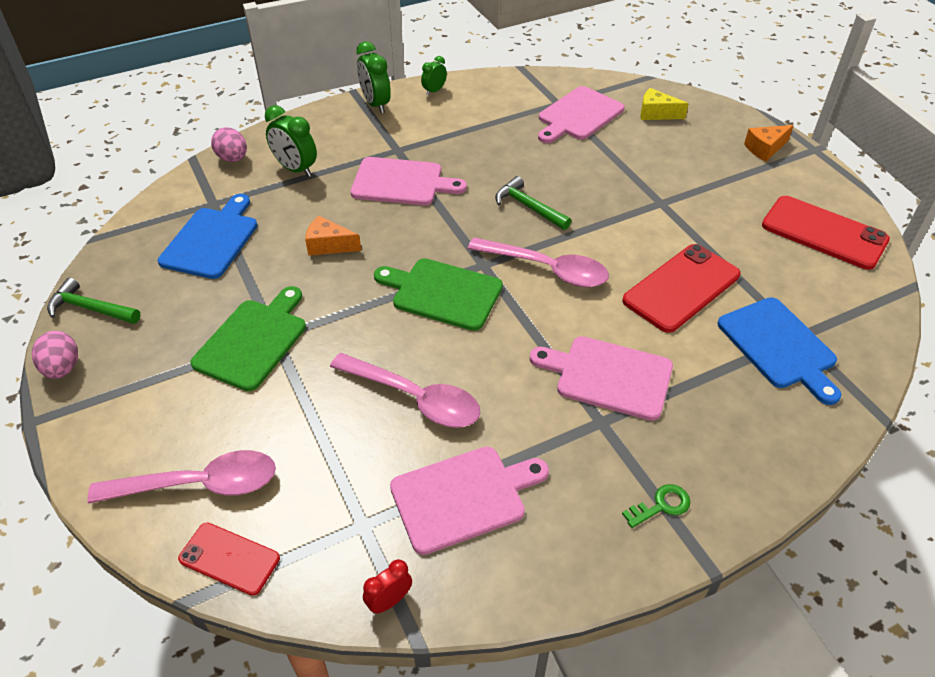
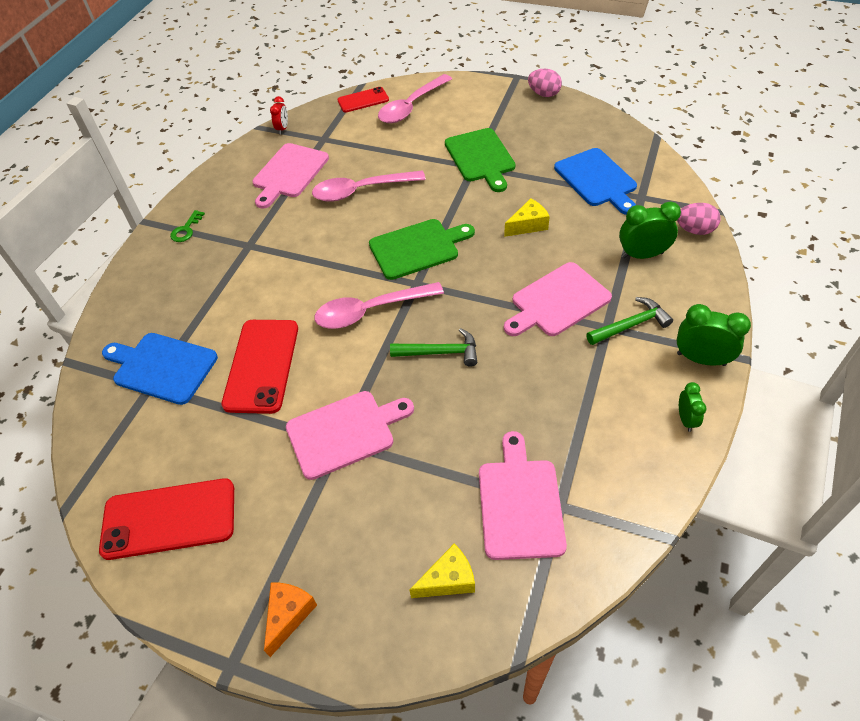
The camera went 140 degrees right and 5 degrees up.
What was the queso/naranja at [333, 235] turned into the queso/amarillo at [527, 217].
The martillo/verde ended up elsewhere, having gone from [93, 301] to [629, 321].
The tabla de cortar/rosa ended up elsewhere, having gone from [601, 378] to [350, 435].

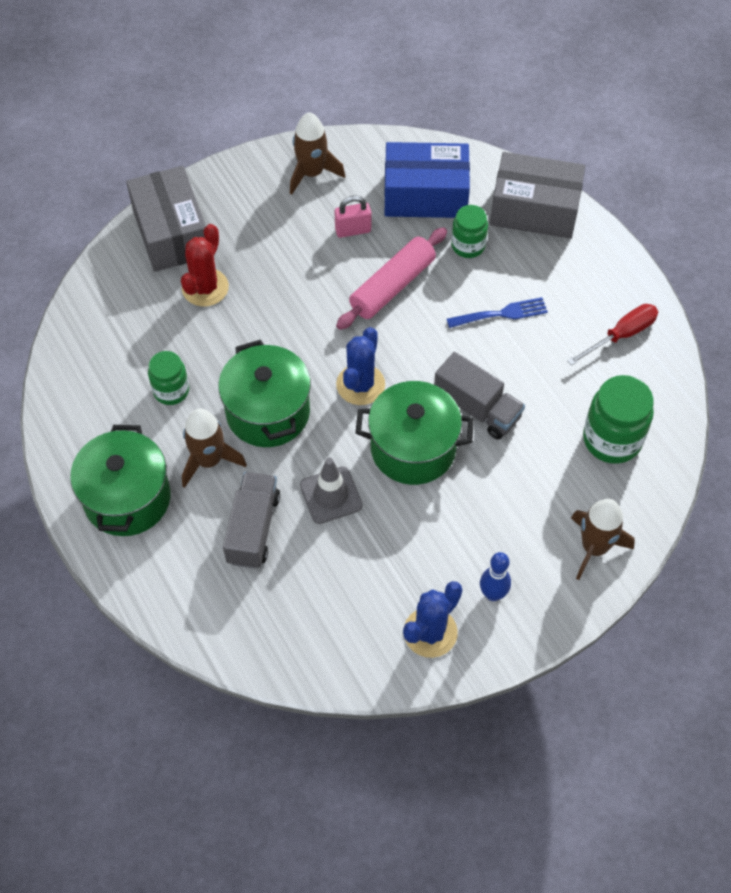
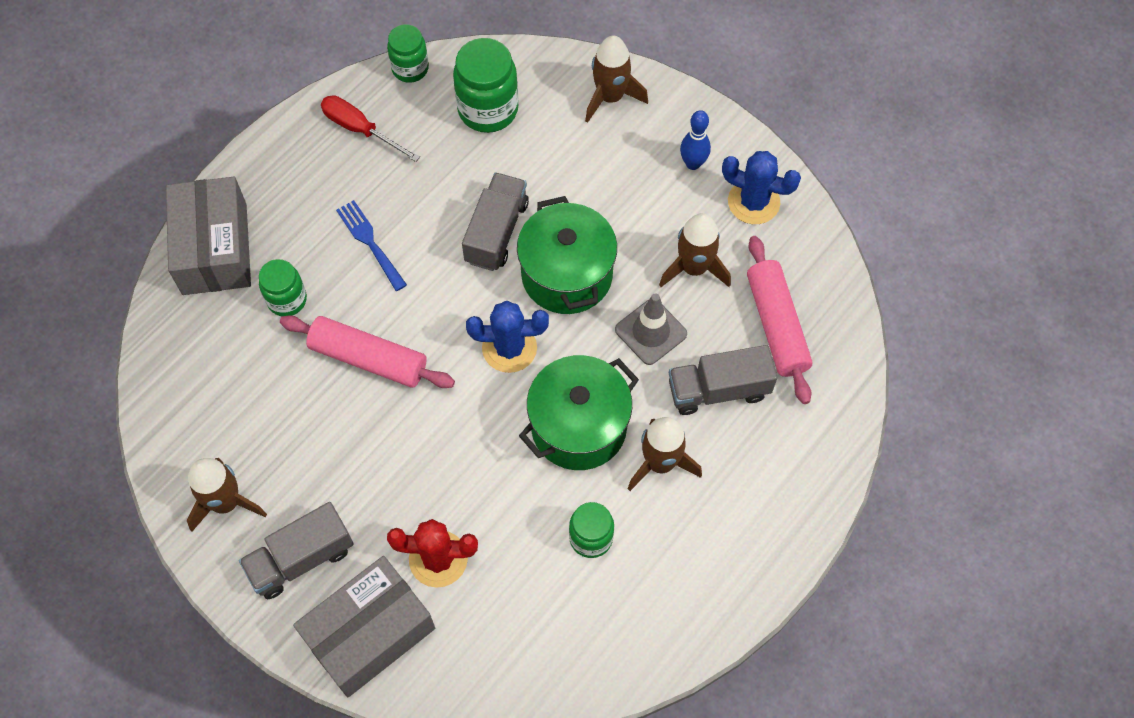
The camera went 110 degrees left and 5 degrees up.
The second view lost the caja/azul at [427, 180].
The second view lost the candado/rosa at [352, 216].
The second view lost the olla/verde at [120, 480].
The second view gained the tarro/verde at [408, 53].
The second view gained the cohete/marrón at [695, 250].
The second view gained the rodillo/rosa at [780, 320].
The second view gained the camión/gris at [296, 550].

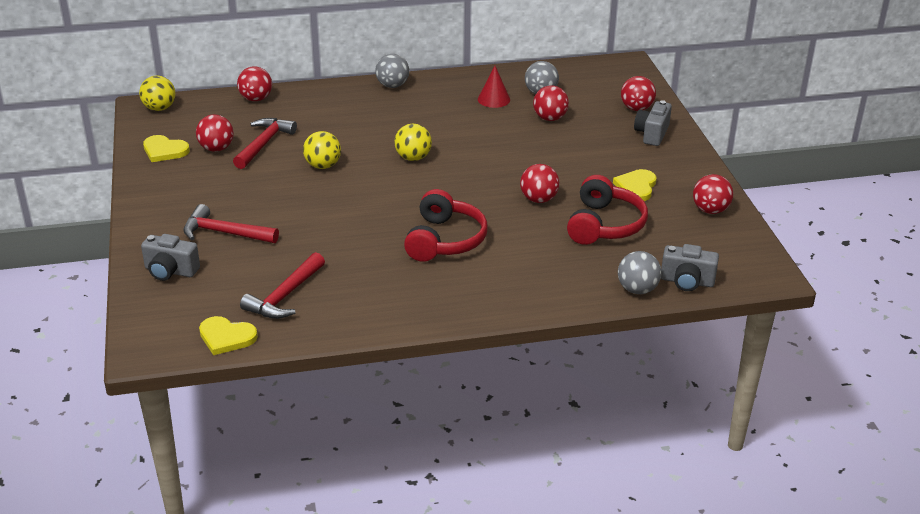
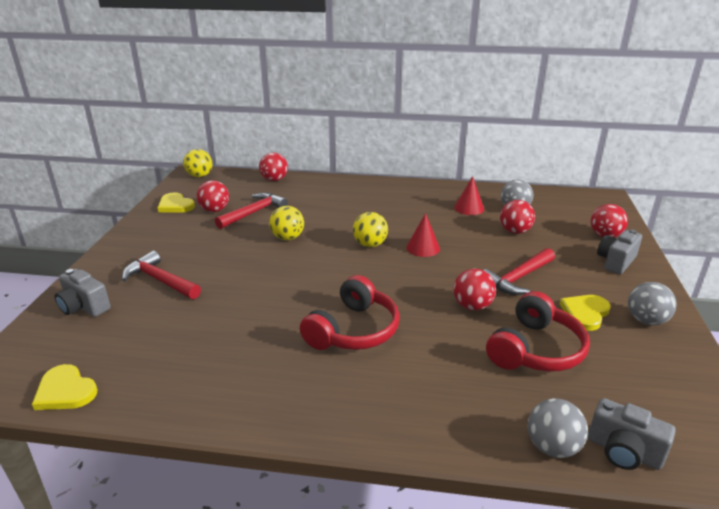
The camera went 20 degrees right and 5 degrees down.
The pelota/gris ended up elsewhere, having gone from [392, 71] to [652, 303].
The second view lost the pelota/rojo at [713, 194].
The martillo/rojo ended up elsewhere, having gone from [282, 285] to [519, 271].
The second view gained the cono/rojo at [423, 235].

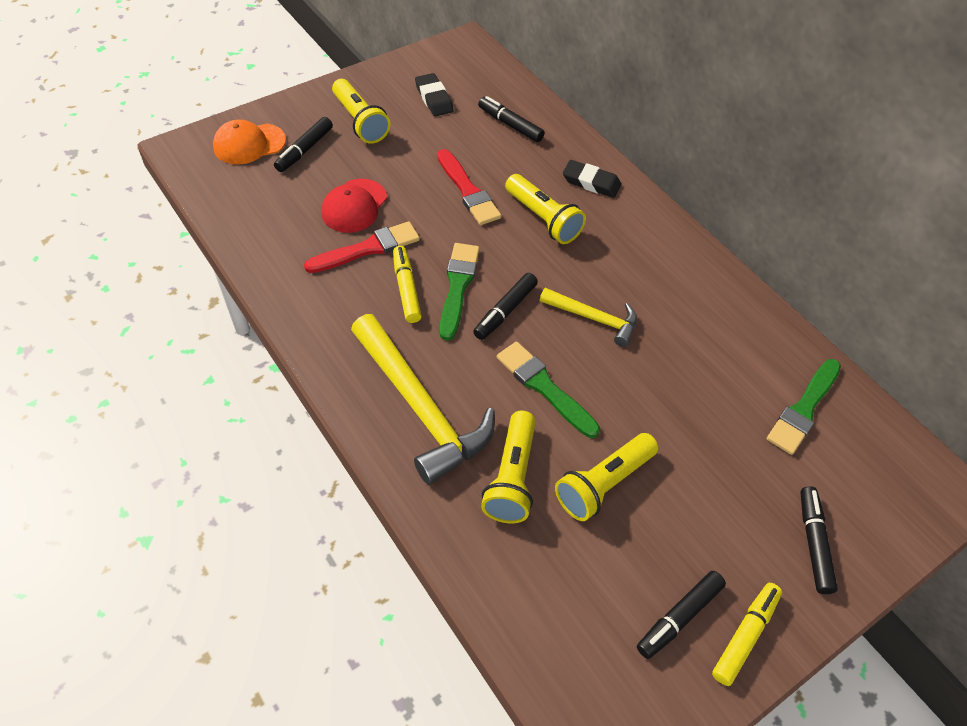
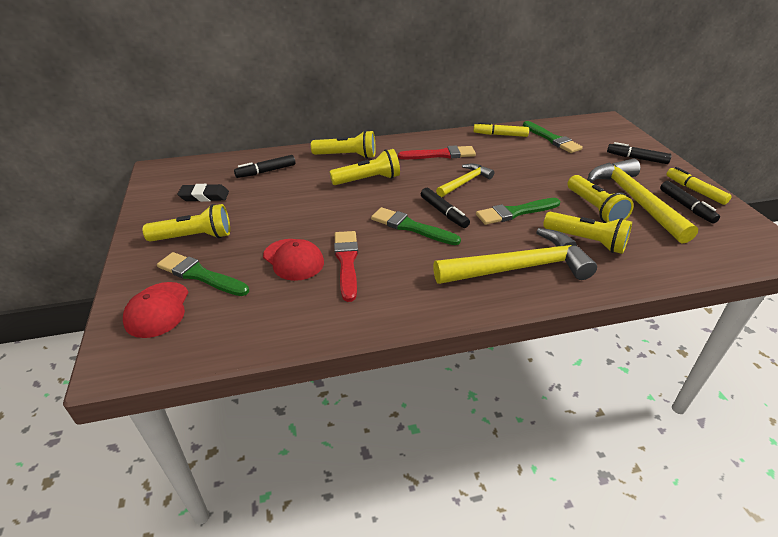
The camera went 65 degrees left and 15 degrees down.
Where the rotulador/negro stood at [303, 144], the pincel/verde came to stand at [203, 274].
What was the gorra/naranja at [249, 142] turned into the gorra/rojo at [155, 310].
The pincel/rojo ended up elsewhere, having gone from [469, 187] to [437, 152].
Where the goma de borrar/negro stood at [592, 179], the lámpara de mano/amarillo came to stand at [343, 144].
The rotulador/amarillo ended up elsewhere, having gone from [407, 284] to [501, 129].
The second view gained the martillo/amarillo at [643, 201].

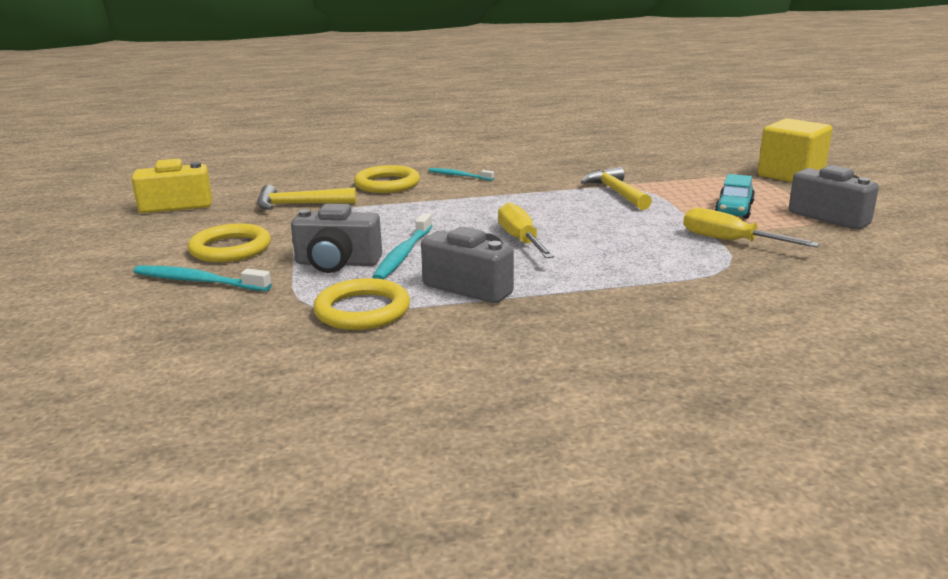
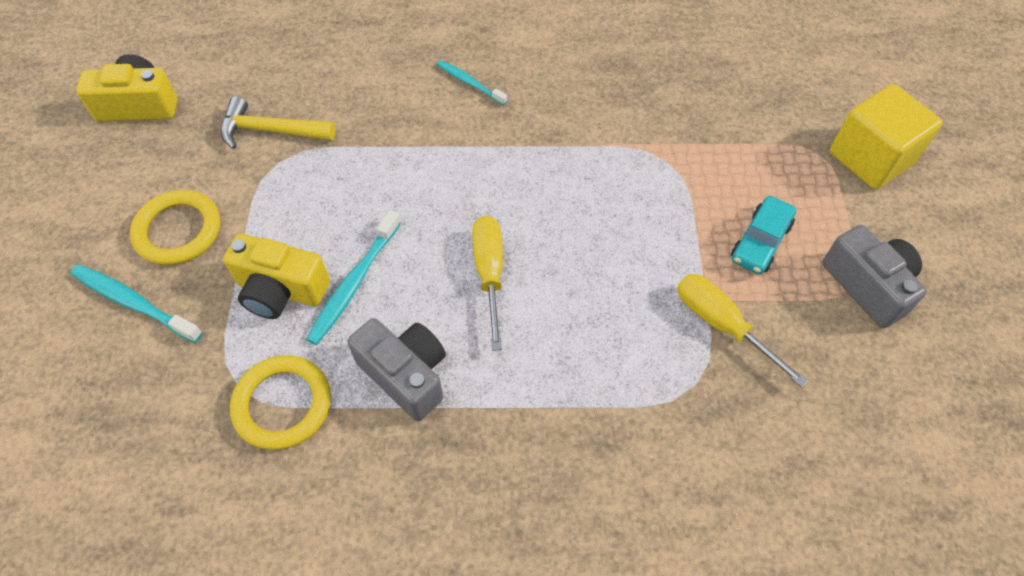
The camera went 10 degrees right and 35 degrees up.
The second view lost the anillo/amarillo at [387, 179].
The second view lost the martillo/amarillo at [616, 188].
What was the cámara/gris at [336, 238] turned into the cámara/amarillo at [276, 276].

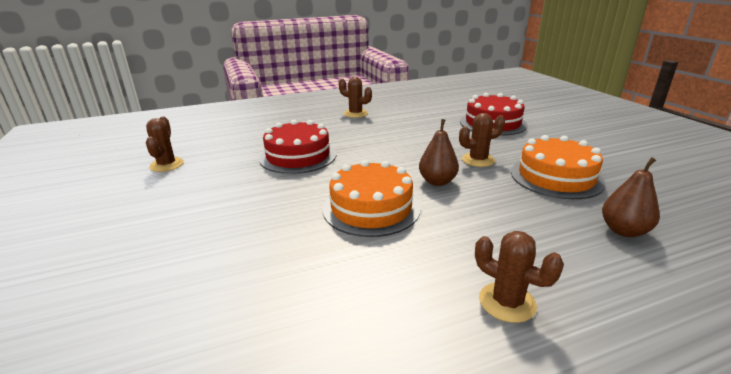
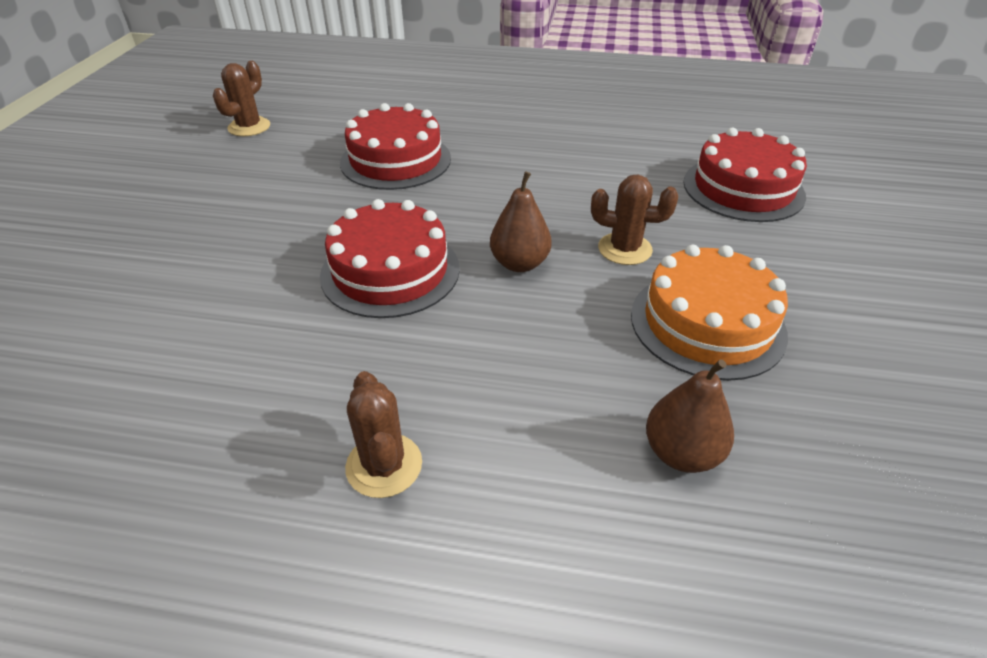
The camera went 30 degrees right and 15 degrees up.
The second view lost the cactus/marrón at [355, 97].
What was the tarta/naranja at [372, 198] turned into the tarta/rojo at [390, 258].

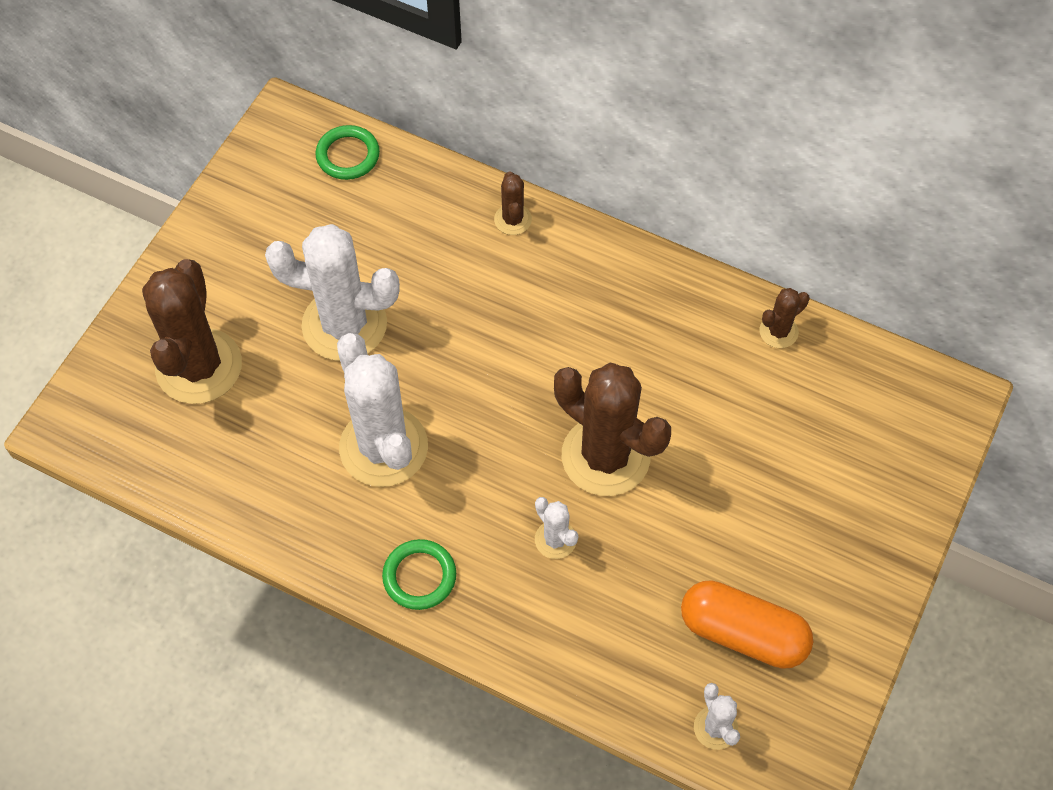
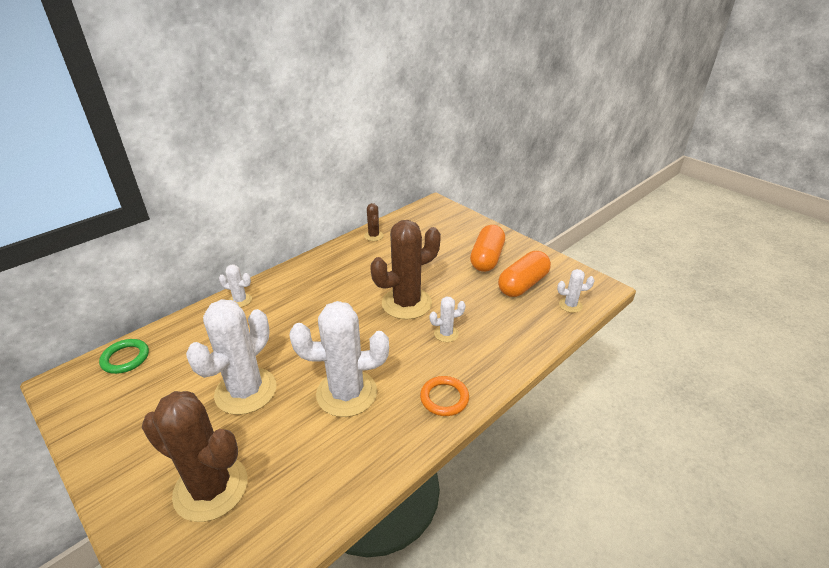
The camera went 70 degrees left and 25 degrees down.
What was the cactus/marrón at [513, 203] turned into the cactus/blanco at [235, 286].
What was the anillo/verde at [419, 574] turned into the anillo/naranja at [444, 396].
The second view gained the cápsula/naranja at [487, 248].

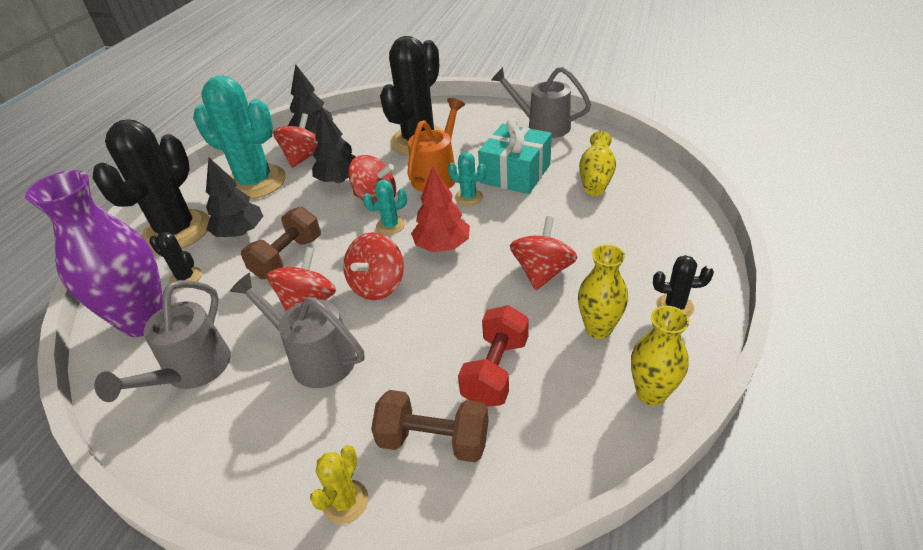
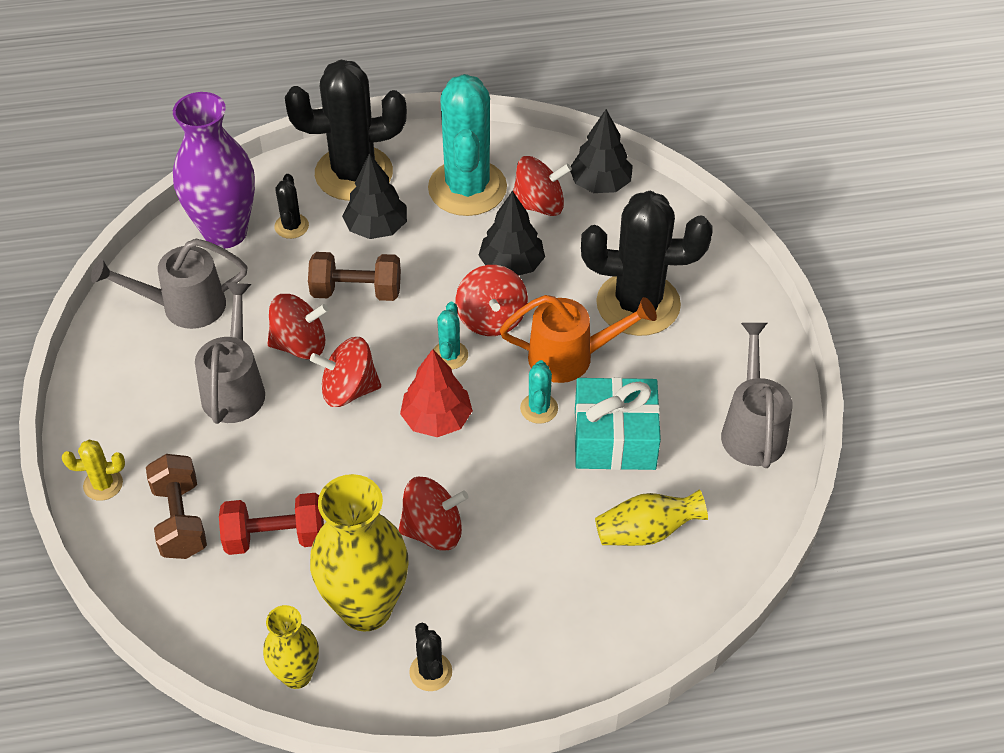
The camera went 60 degrees right and 10 degrees up.
The cactus/turquesa at [385, 207] ended up facing another way, 60 degrees clockwise from before.
The size of the florero/amarillo at [603, 291] changed by a factor of 1.79.

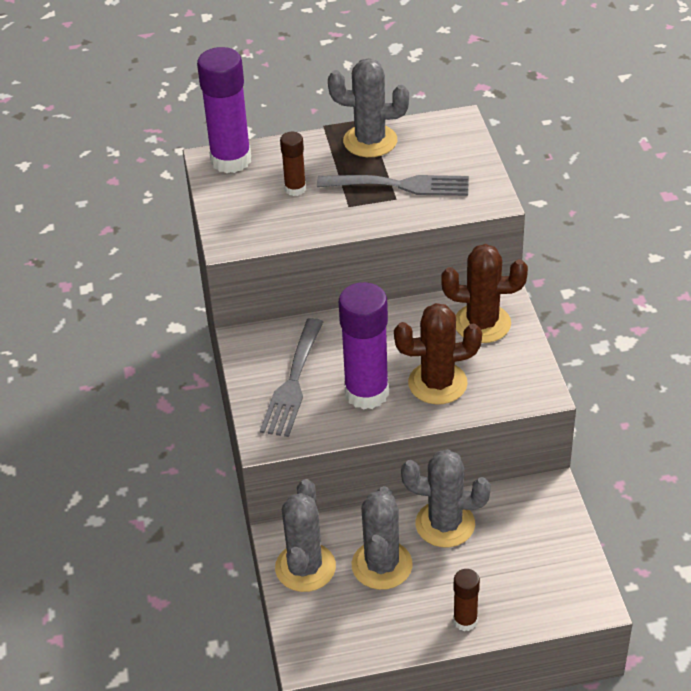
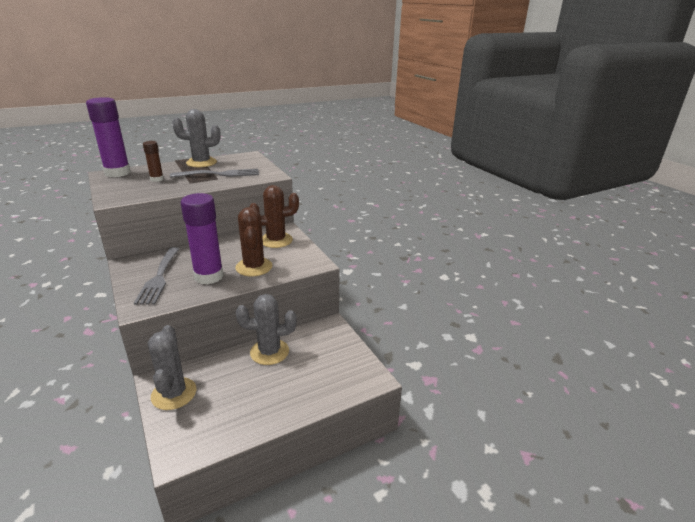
The camera went 20 degrees left and 15 degrees down.
The cactus/marrón at [438, 353] ended up facing another way, 75 degrees counterclockwise from before.
The second view lost the cactus/gris at [382, 538].
The second view lost the barra de pegamento/marrón at [466, 600].

